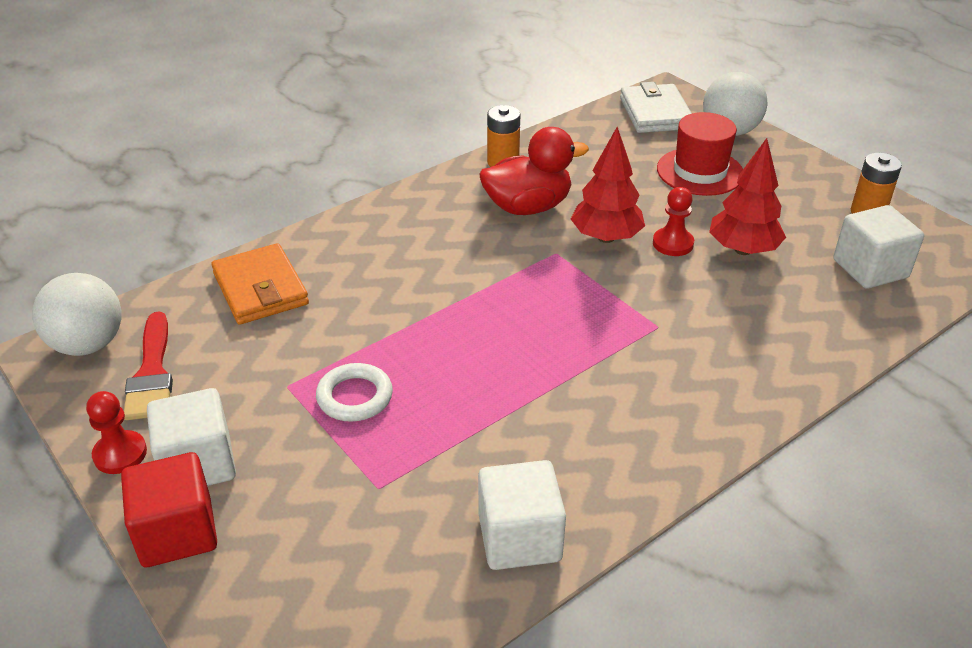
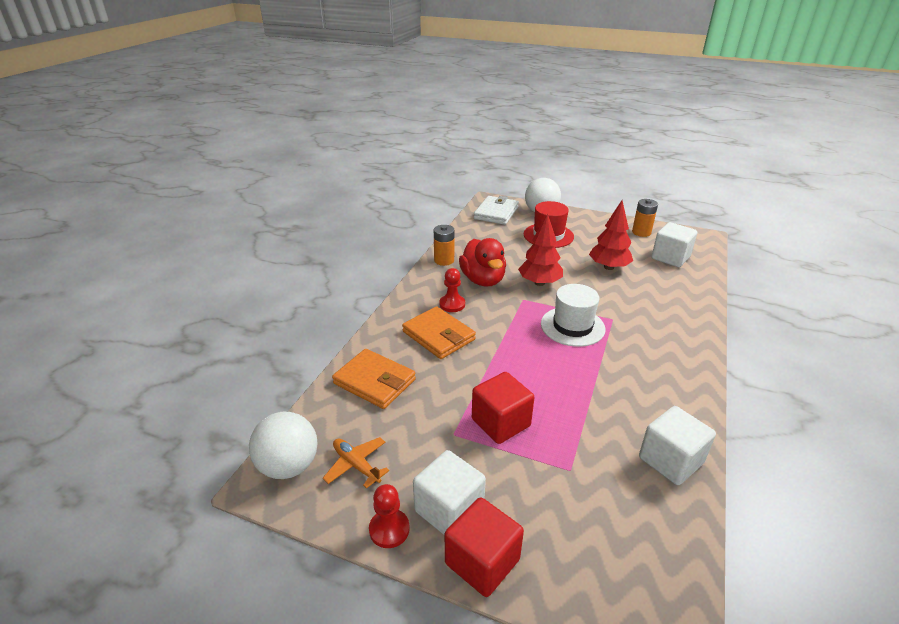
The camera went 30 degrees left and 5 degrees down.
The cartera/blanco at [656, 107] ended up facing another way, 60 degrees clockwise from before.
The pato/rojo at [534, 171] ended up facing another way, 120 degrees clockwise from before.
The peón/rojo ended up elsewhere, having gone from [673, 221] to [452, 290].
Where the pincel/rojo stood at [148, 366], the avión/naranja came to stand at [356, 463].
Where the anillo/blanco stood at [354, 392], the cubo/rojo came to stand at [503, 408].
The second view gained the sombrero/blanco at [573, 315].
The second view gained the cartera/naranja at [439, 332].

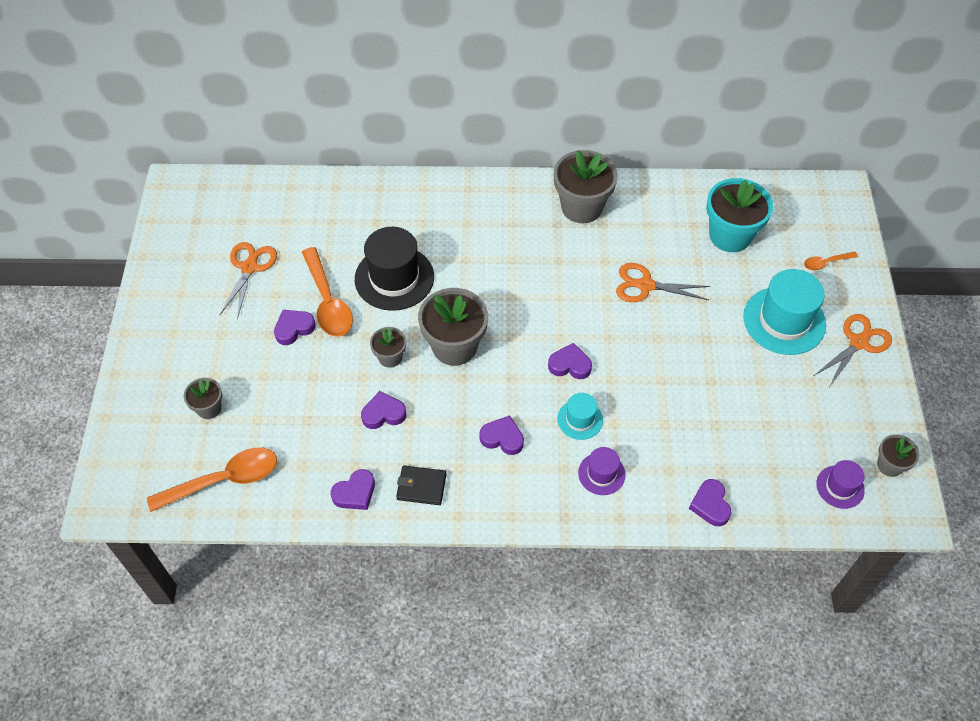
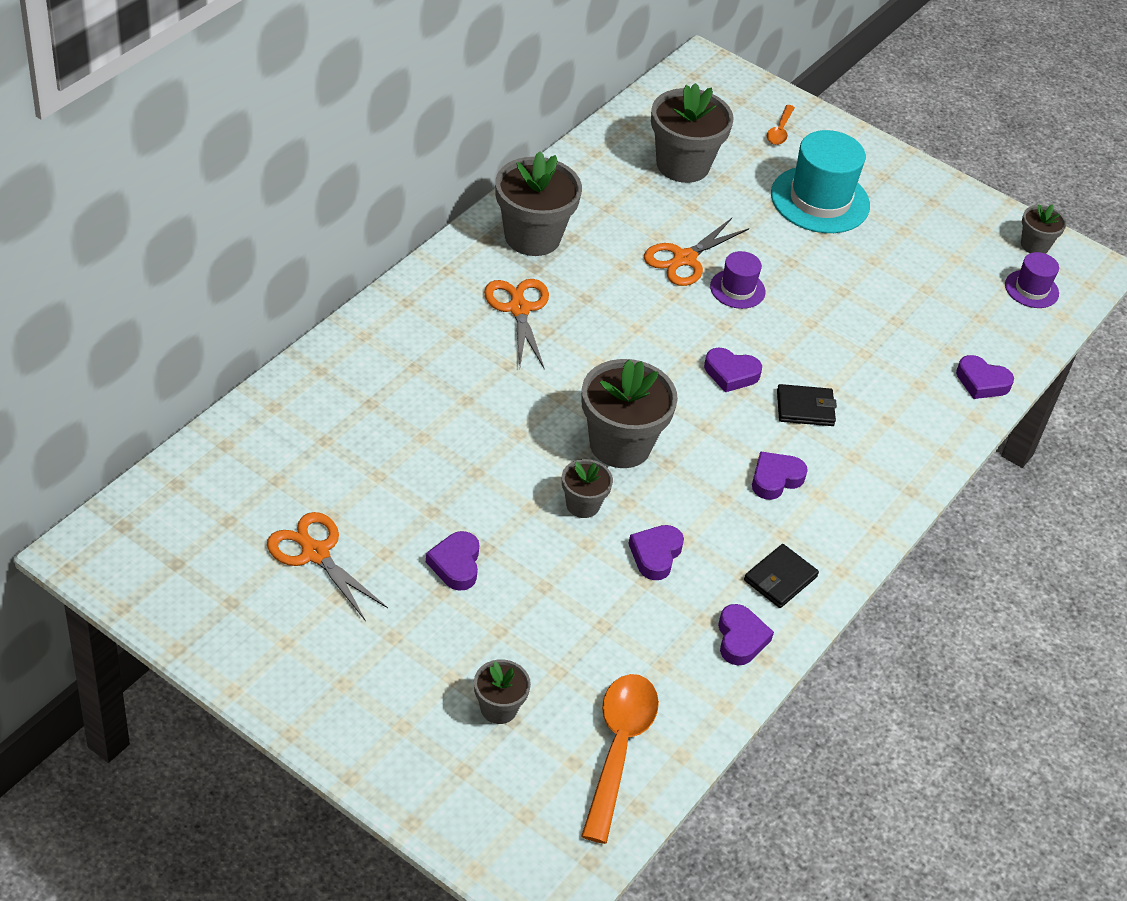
The camera went 60 degrees left and 10 degrees down.
What was the maceta/turquesa at [739, 215] turned into the maceta/gris at [692, 133].
The second view lost the sombrero/negro at [394, 269].
The second view lost the cuchara/naranja at [327, 292].
The tijeras/naranja ended up elsewhere, having gone from [853, 350] to [516, 324].
The corazón/morado at [570, 361] ended up facing another way, 120 degrees counterclockwise from before.
Where the sombrero/turquesa stood at [580, 416], the cartera/negro came to stand at [807, 405].
The sombrero/morado ended up elsewhere, having gone from [602, 471] to [738, 280].

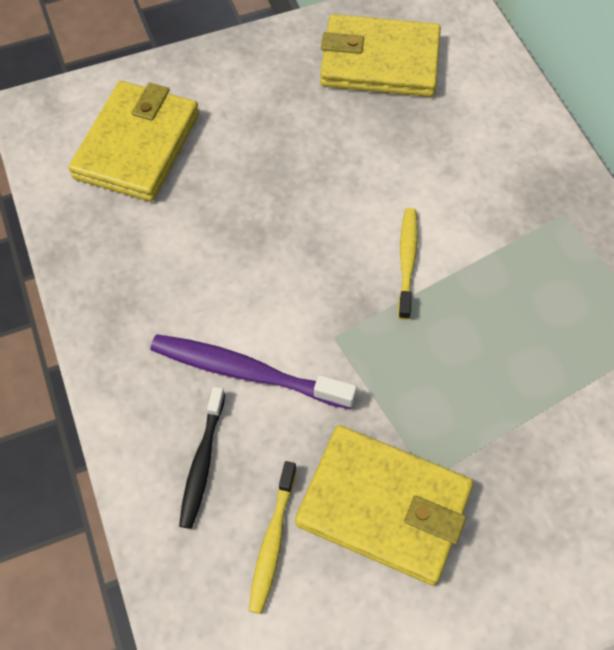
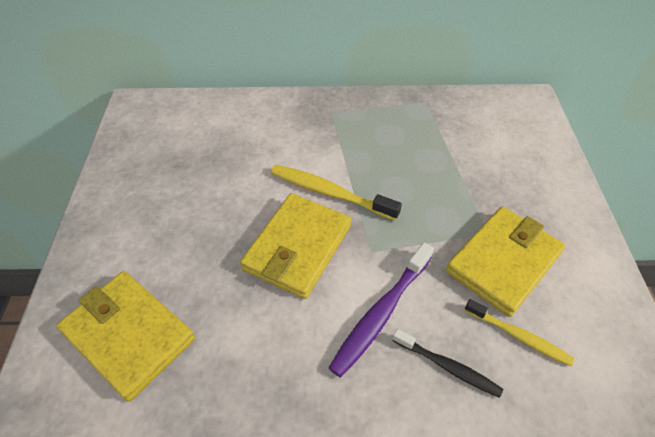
The camera went 70 degrees left and 10 degrees down.
The cartera/amarillo ended up elsewhere, having gone from [380, 55] to [295, 246].
The size of the cepillo de dientes/amarillo at [408, 264] changed by a factor of 1.55.

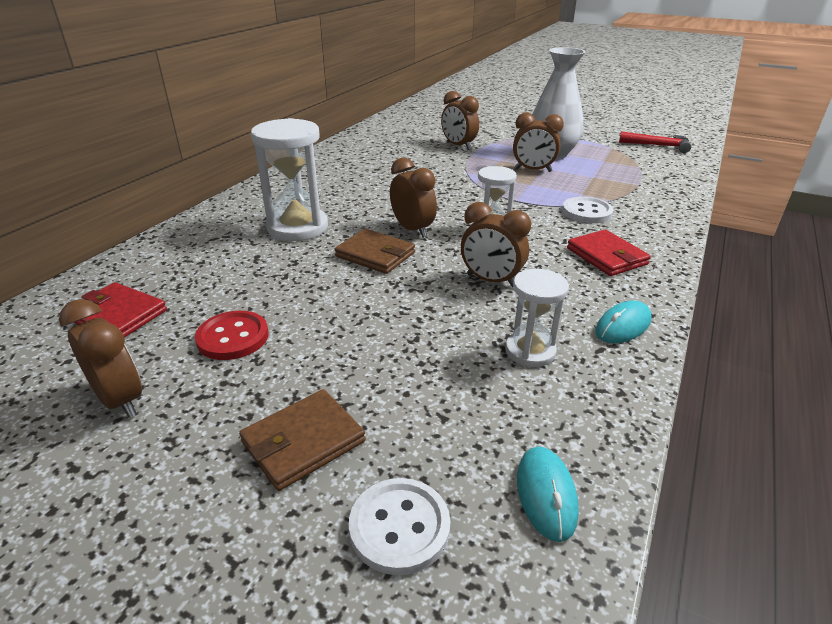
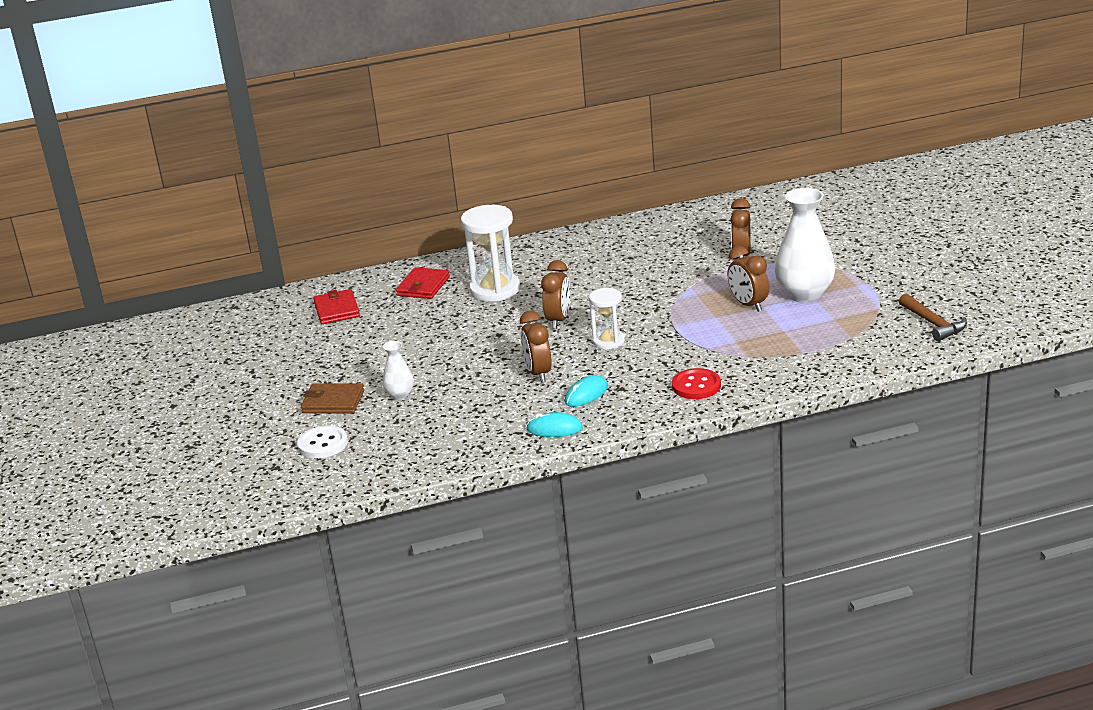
The camera went 50 degrees right and 5 degrees down.
What was the martillo/rojo at [655, 142] turned into the martillo/marrón at [933, 317].
The second view lost the botón/blanco at [587, 210].
The second view lost the cartera/marrón at [375, 251].
The cartera/rojo ended up elsewhere, having gone from [609, 253] to [423, 283].
The second view lost the reloj de arena/blanco at [537, 318].
The second view lost the despertador/marrón at [100, 358].
The botón/rojo ended up elsewhere, having gone from [232, 335] to [696, 383].
The ratón/turquesa ended up elsewhere, having gone from [548, 494] to [586, 391].
The second view gained the florero/blanco at [398, 370].

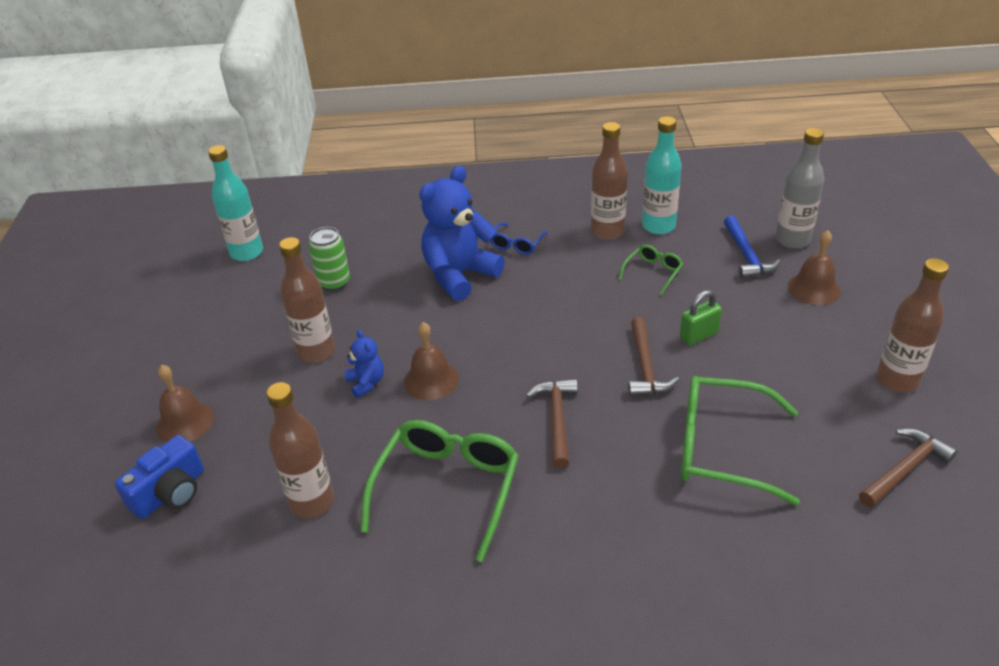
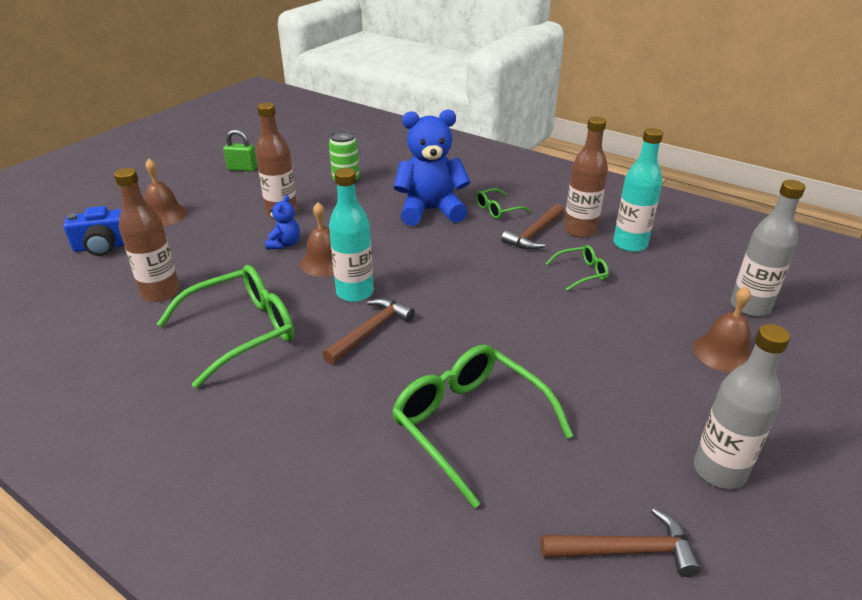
The camera went 35 degrees right and 5 degrees down.
The botella/turquesa ended up elsewhere, having gone from [235, 203] to [351, 235].
The second view lost the martillo/azul at [752, 247].
What was the gafas/azul at [519, 238] turned into the gafas/verde at [503, 203].
What was the botella/marrón at [913, 325] turned into the botella/gris at [742, 406].
The candado/verde ended up elsewhere, having gone from [701, 317] to [240, 150].
The martillo/marrón ended up elsewhere, having gone from [653, 357] to [532, 227].

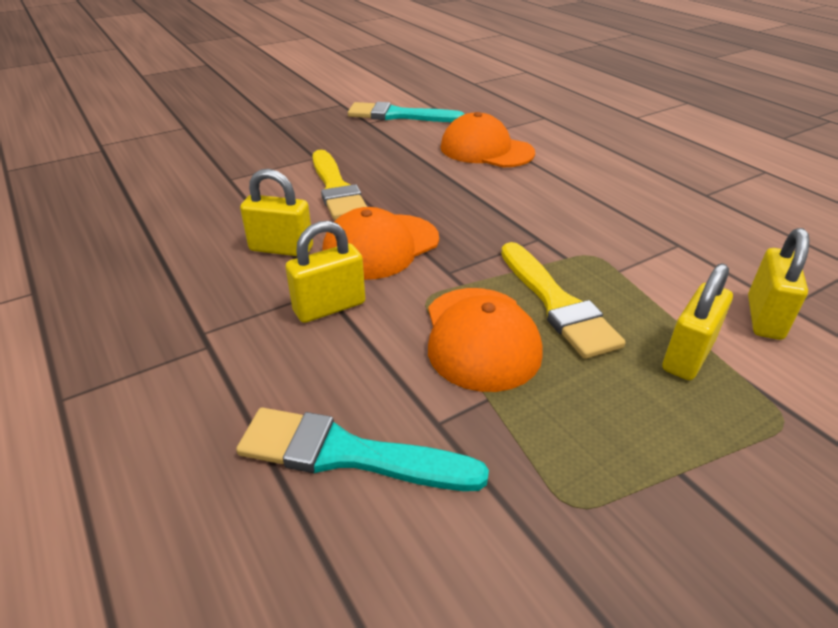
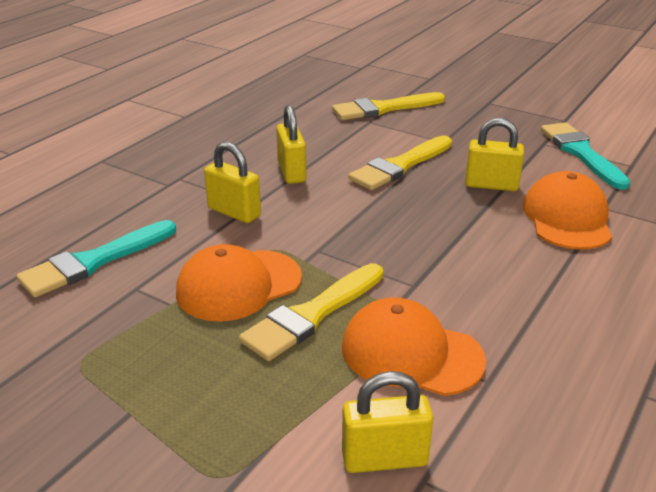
The camera went 65 degrees right and 5 degrees down.
The gorra/naranja ended up elsewhere, having gone from [380, 243] to [414, 347].
The candado/amarillo ended up elsewhere, having gone from [698, 321] to [494, 154].
The pincel/turquesa at [362, 449] ended up facing another way, 120 degrees counterclockwise from before.
The second view gained the pincel/amarillo at [388, 106].

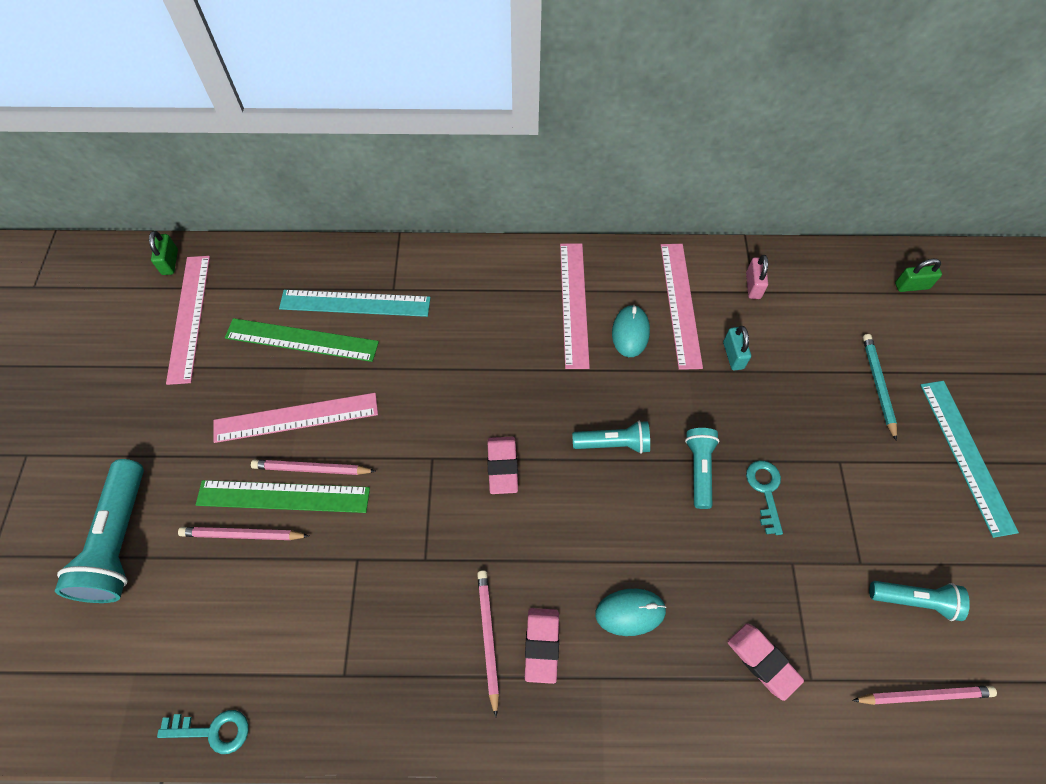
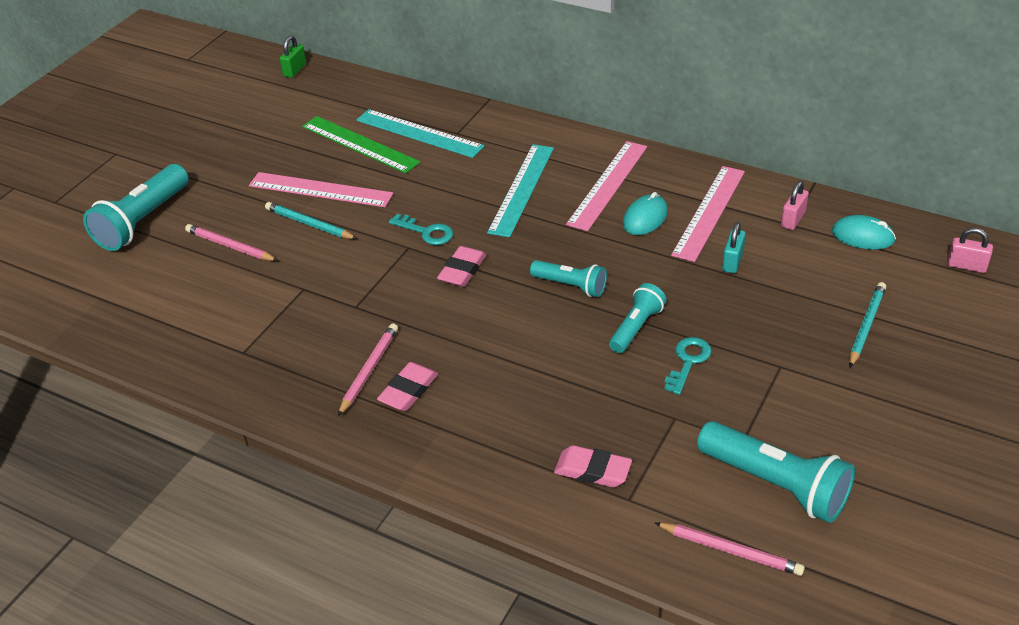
The camera went 30 degrees right and 20 degrees down.
The second view lost the regla/rosa at [188, 320].
What was the candado/verde at [918, 275] turned into the candado/rosa at [970, 250].
The regla/turquesa ended up elsewhere, having gone from [969, 459] to [520, 190].
What was the lápiz/rosa at [313, 467] turned into the lápiz/turquesa at [311, 220].
The second view lost the regla/verde at [283, 496].
The size of the lámpara de mano/turquesa at [919, 601] changed by a factor of 1.69.
The ratón/turquesa ended up elsewhere, having gone from [631, 612] to [864, 232].
The goma de borrar/rosa at [765, 662] ended up facing another way, 60 degrees counterclockwise from before.
The llave/turquesa ended up elsewhere, having gone from [203, 732] to [421, 229].

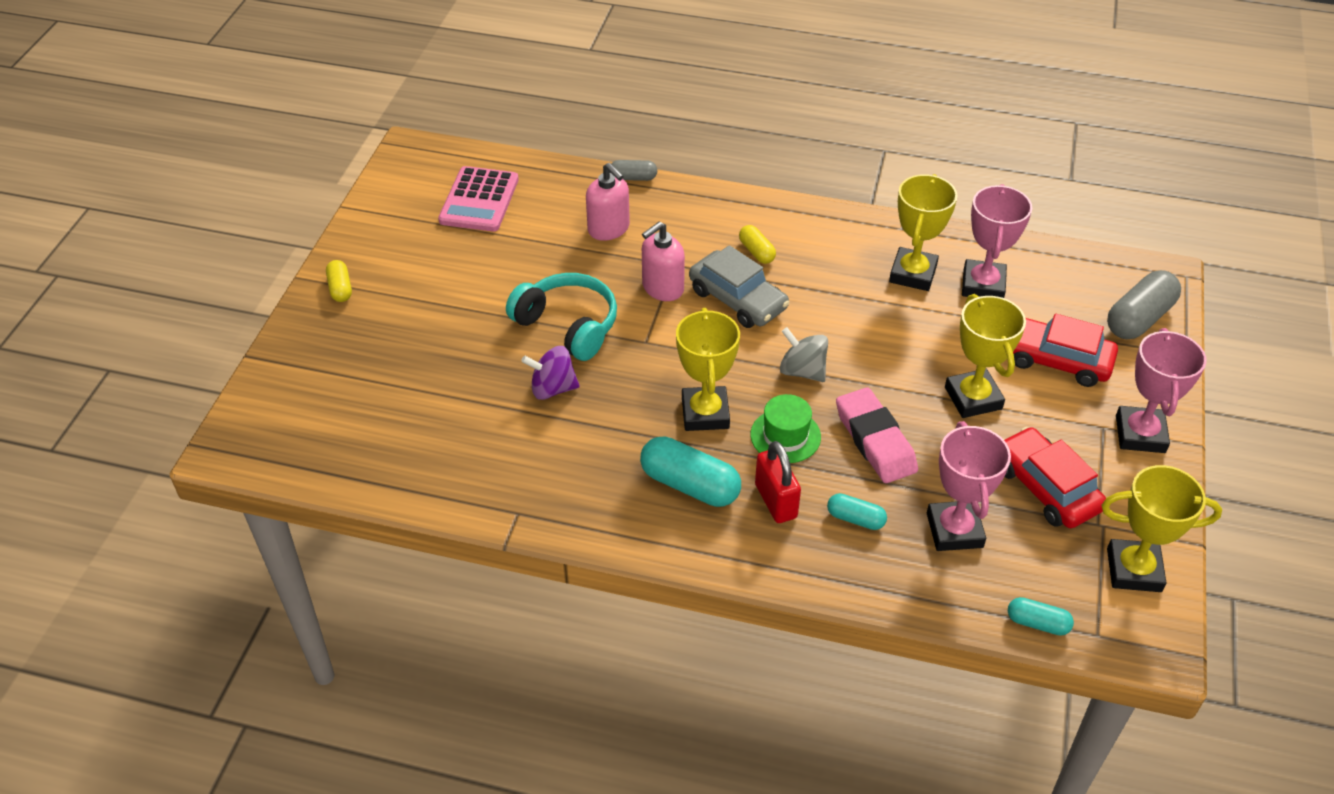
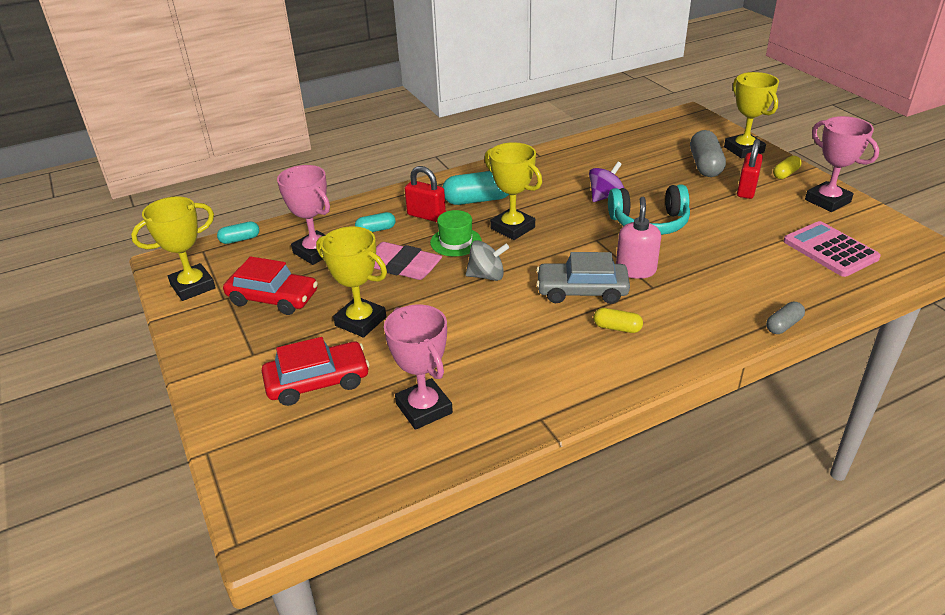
The camera went 140 degrees right and 10 degrees down.
The second view lost the dispensador de jabón/rosa at [608, 202].
The trofeo/amarillo ended up elsewhere, having gone from [923, 232] to [751, 115].
The cápsula/amarillo at [339, 281] ended up facing another way, 75 degrees counterclockwise from before.
The cápsula/gris ended up elsewhere, having gone from [1144, 304] to [708, 153].
The trofeo/rosa ended up elsewhere, having gone from [1161, 390] to [842, 164].
The second view gained the candado/rojo at [750, 169].

